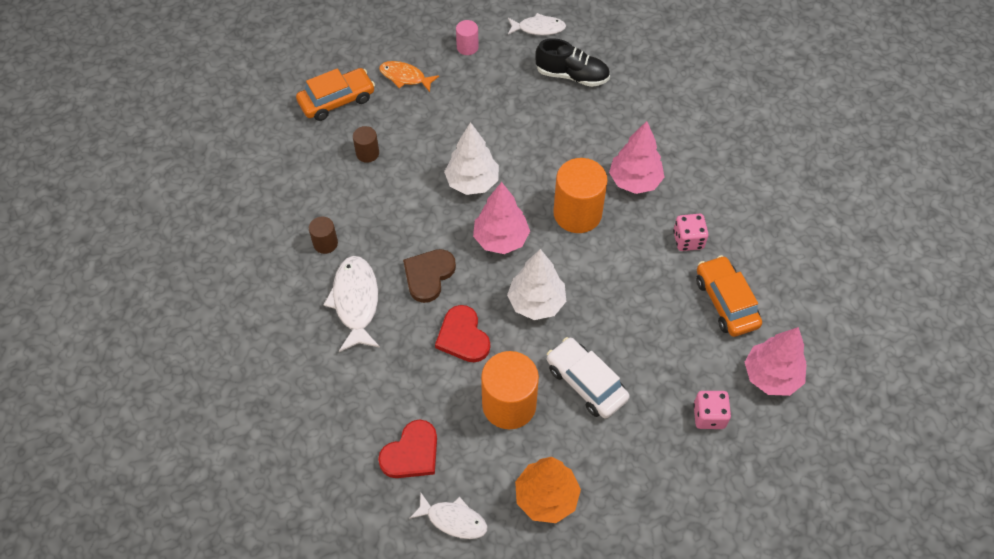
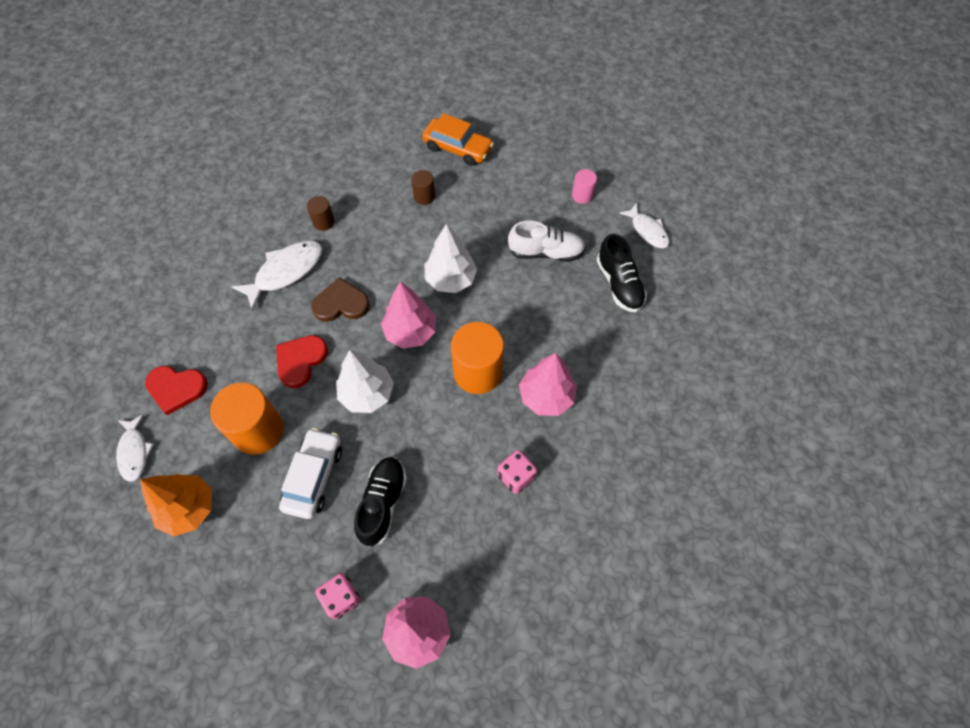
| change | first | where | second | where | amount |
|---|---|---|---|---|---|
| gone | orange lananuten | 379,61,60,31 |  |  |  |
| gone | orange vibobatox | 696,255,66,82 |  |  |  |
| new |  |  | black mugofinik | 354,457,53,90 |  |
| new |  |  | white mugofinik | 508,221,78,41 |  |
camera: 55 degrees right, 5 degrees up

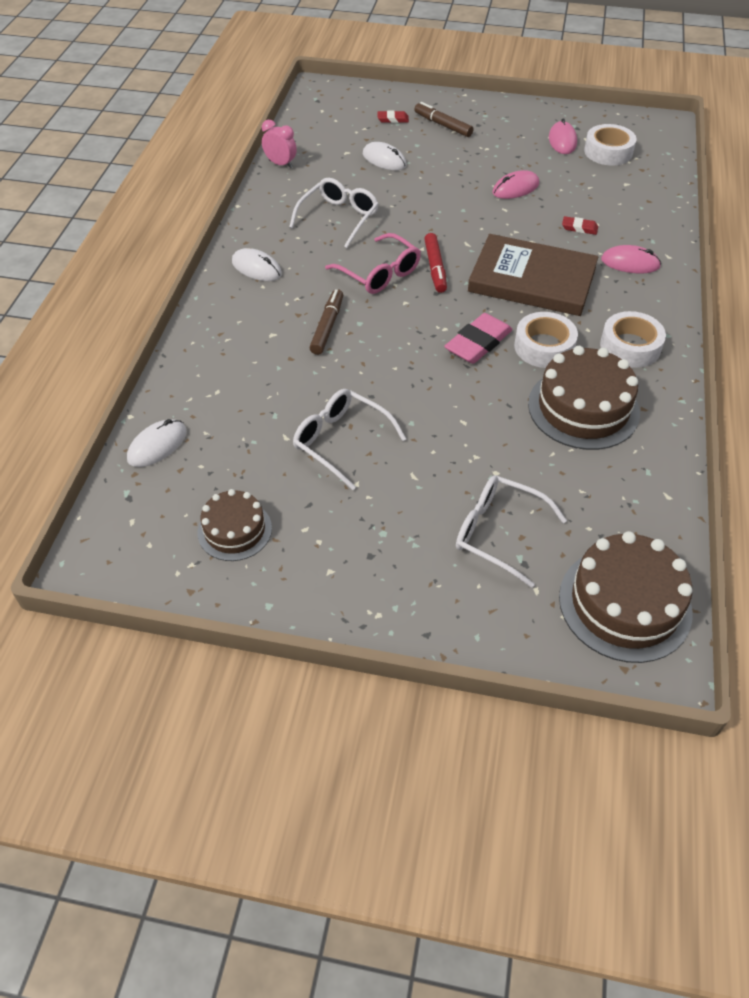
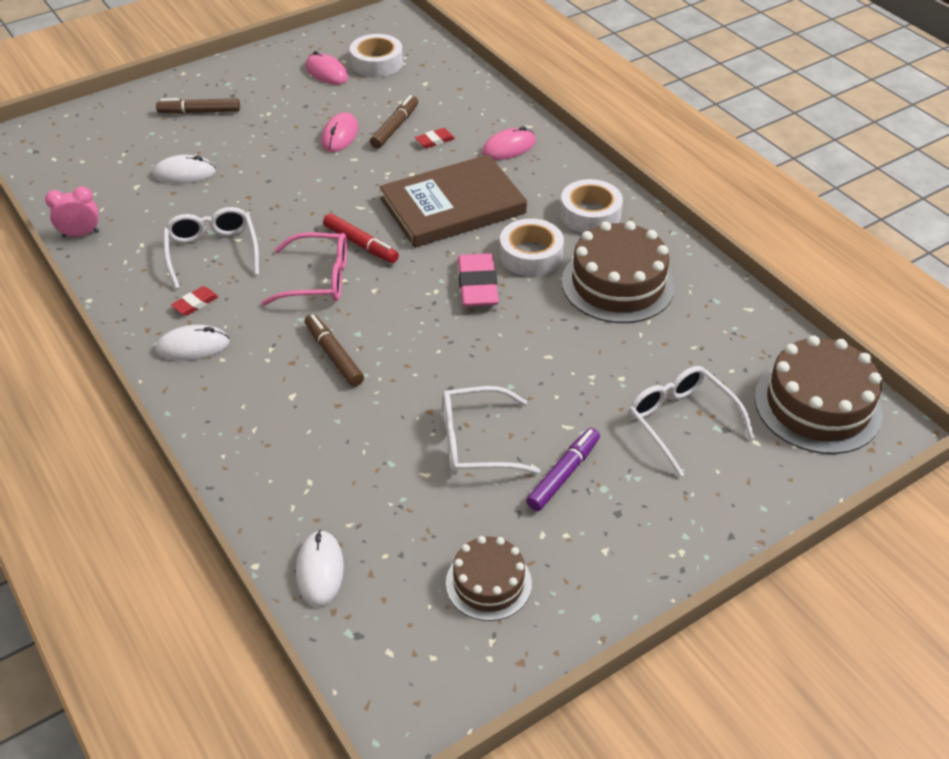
| change | first | where | second | where | amount |
|---|---|---|---|---|---|
| new |  |  | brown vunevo | 370,95,48,54 |  |
| new |  |  | purple vunevo | 526,428,74,83 |  |
| shifted | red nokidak | 378,111,31,12 |  | 171,286,47,30 |  |
| rotated | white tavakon | 456,475,111,113 |  | 629,366,126,111 | 75 degrees clockwise |
camera: 45 degrees left, 5 degrees down

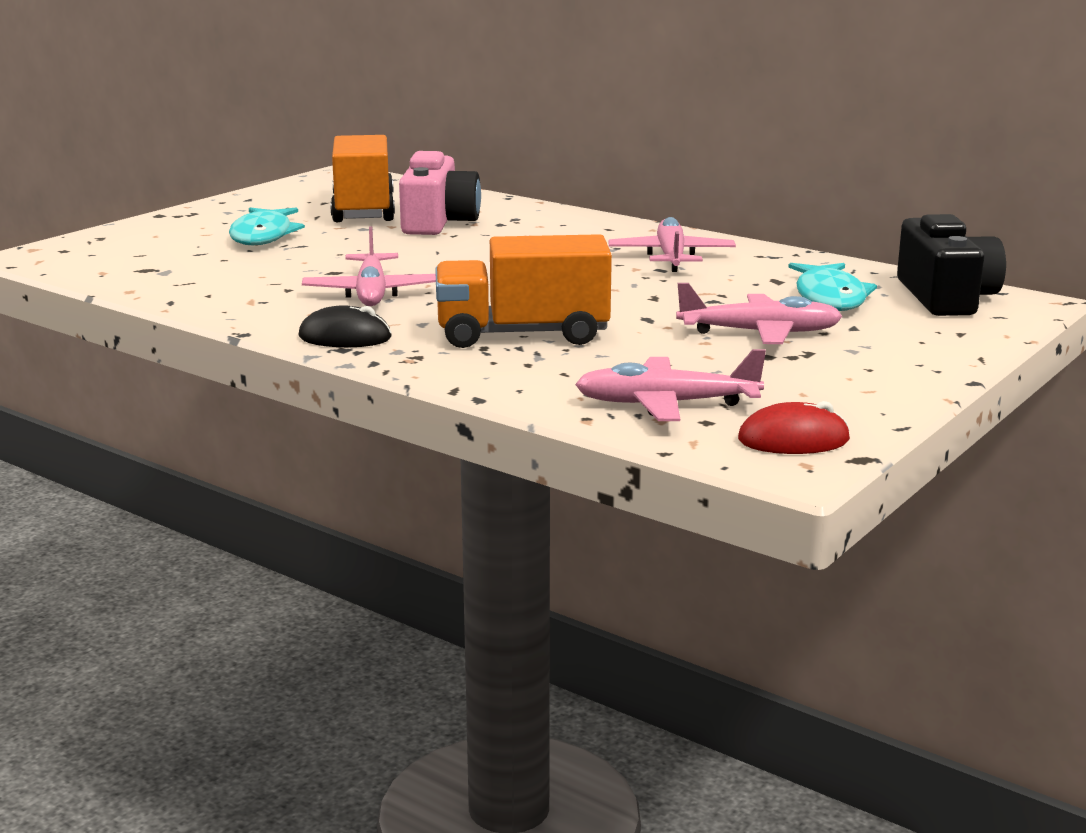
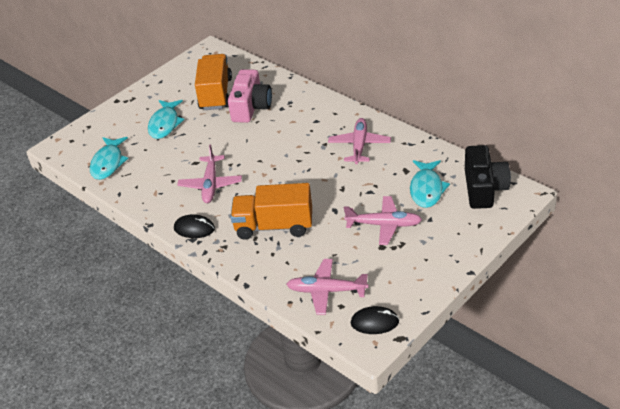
| change | first | where | second | where | amount |
|---|---|---|---|---|---|
| new |  |  | turquoise lananuten | 90,137,38,43 |  |
| repainted | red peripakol | 738,401,112,53 | black peripakol | 351,306,48,28 |  |
camera: 10 degrees right, 20 degrees up

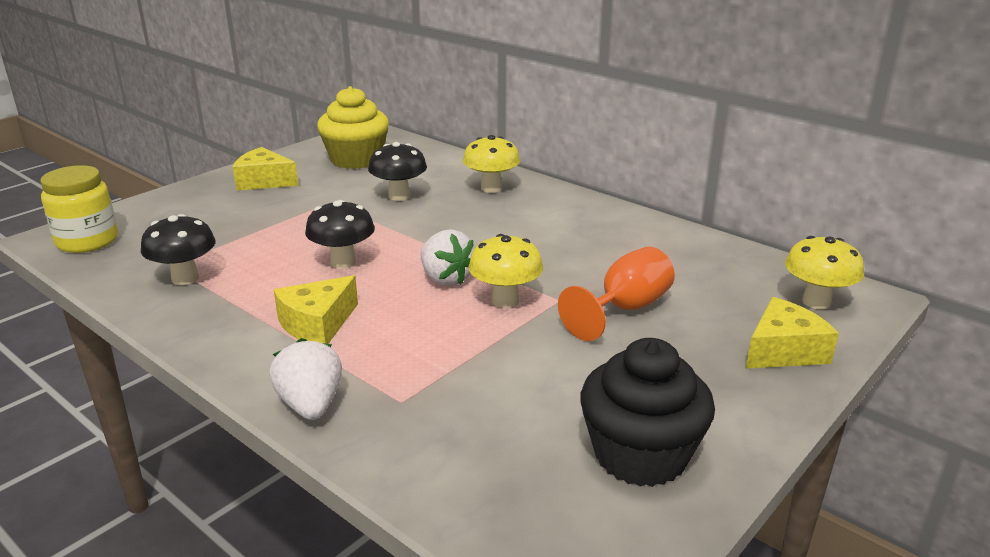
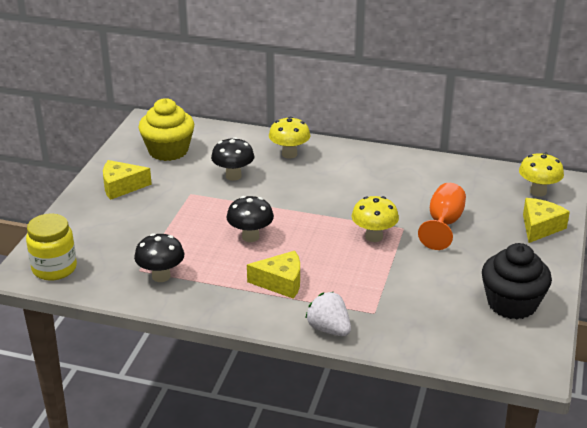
| change | first | where | second | where | amount |
|---|---|---|---|---|---|
| gone | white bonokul | 421,229,53,57 |  |  |  |
| rotated | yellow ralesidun | 274,275,84,69 |  | 247,251,53,48 | 105 degrees counterclockwise |
camera: 25 degrees left, 5 degrees up

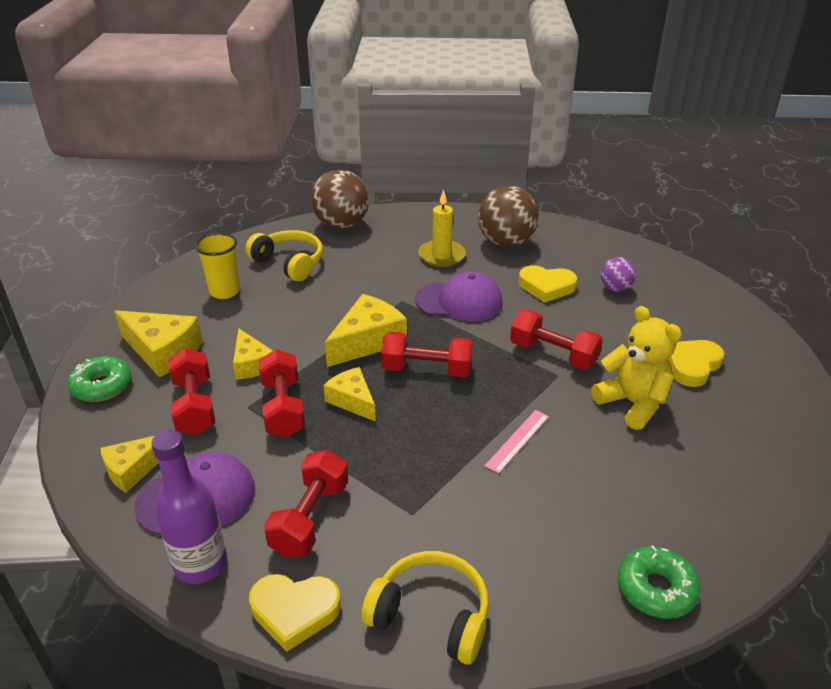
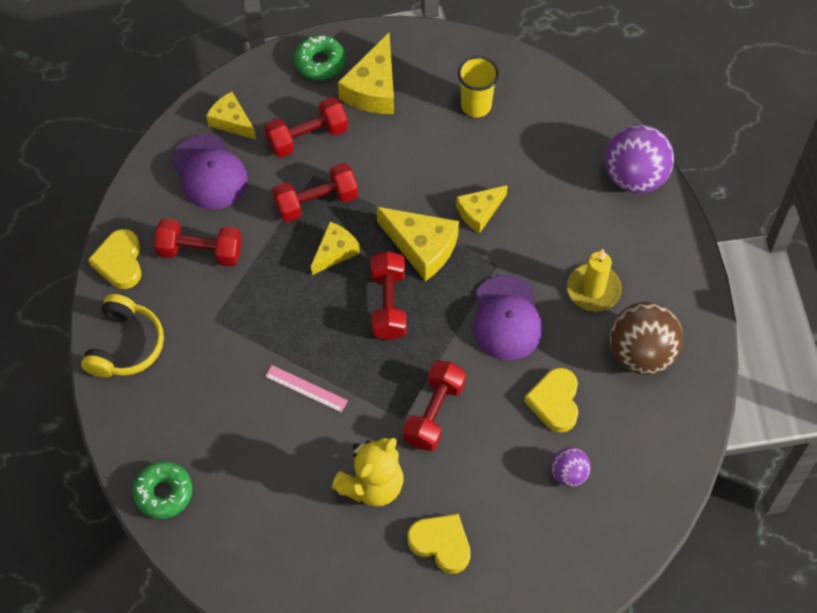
| change | first | where | second | where | amount |
|---|---|---|---|---|---|
| gone | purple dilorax | 151,430,76,154 |  |  |  |
| gone | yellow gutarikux | 245,230,78,52 |  |  |  |
| shifted | yellow ralesidun | 233,329,40,51 |  | 456,185,52,49 |  |
| repainted | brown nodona | 311,170,58,59 | purple nodona | 605,125,69,68 |  |
camera: 80 degrees right, 25 degrees up

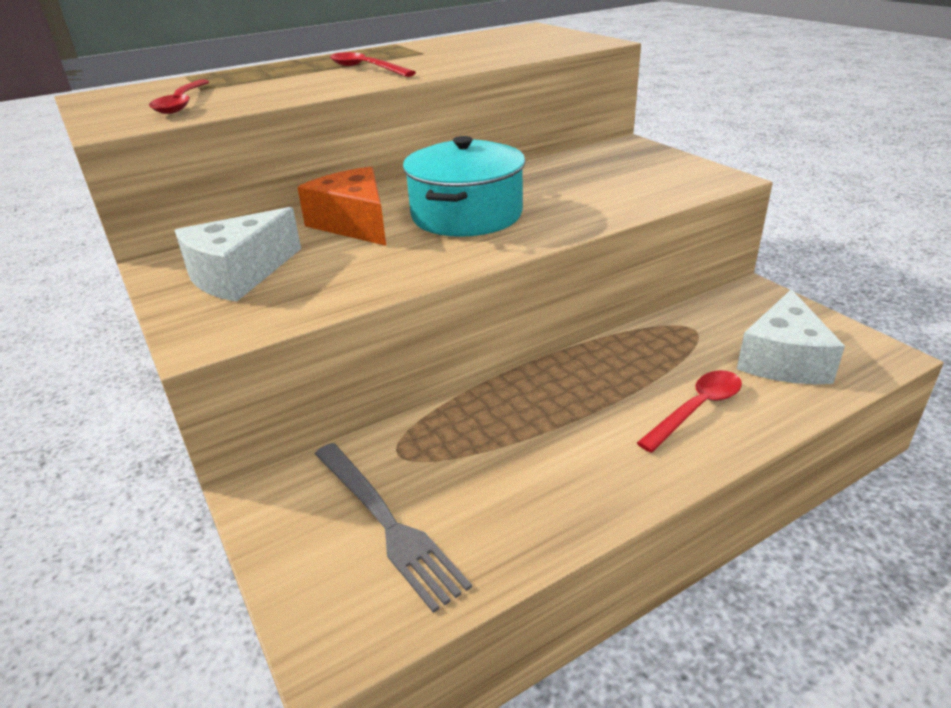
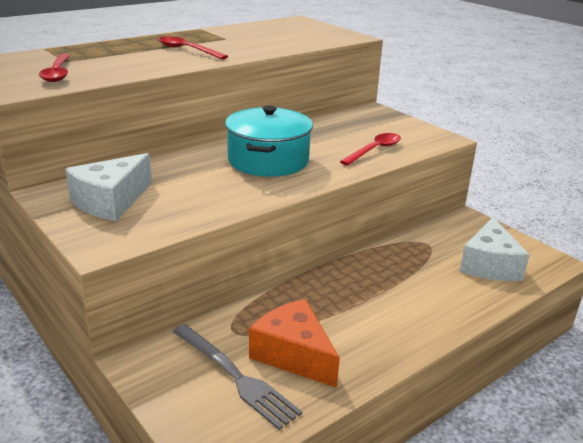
| change | first | where | second | where | amount |
|---|---|---|---|---|---|
| shifted | orange ralesidun | 297,167,89,79 |  | 249,299,91,89 |  |
| shifted | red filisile | 637,370,105,82 |  | 340,133,61,32 |  |
camera: 10 degrees left, 5 degrees down

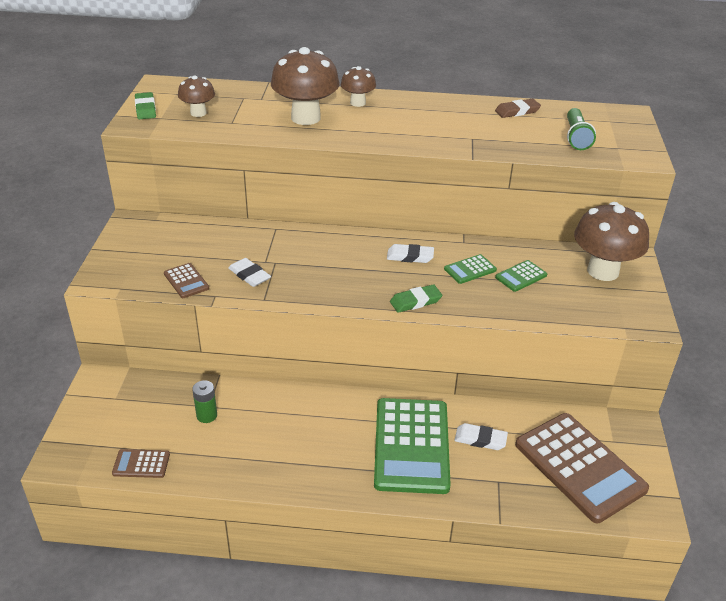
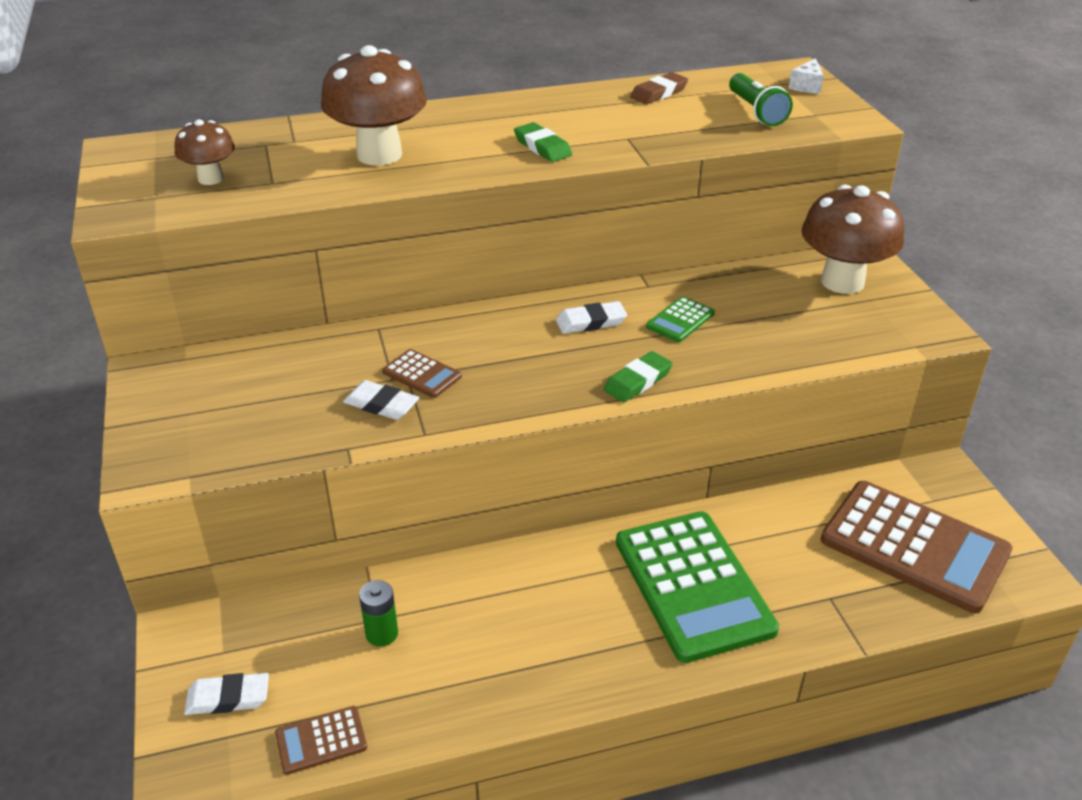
| change | first | where | second | where | amount |
|---|---|---|---|---|---|
| gone | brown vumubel | 341,66,35,41 |  |  |  |
| gone | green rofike | 495,260,52,32 |  |  |  |
| new |  |  | white ralesidun | 789,58,35,36 |  |
| shifted | green nokidak | 135,92,21,27 |  | 514,122,58,40 |  |
| shifted | brown rofike | 164,263,45,35 |  | 382,349,80,49 |  |
| shifted | white nokidak | 454,423,54,27 |  | 184,673,85,42 |  |
camera: 20 degrees left, 0 degrees up

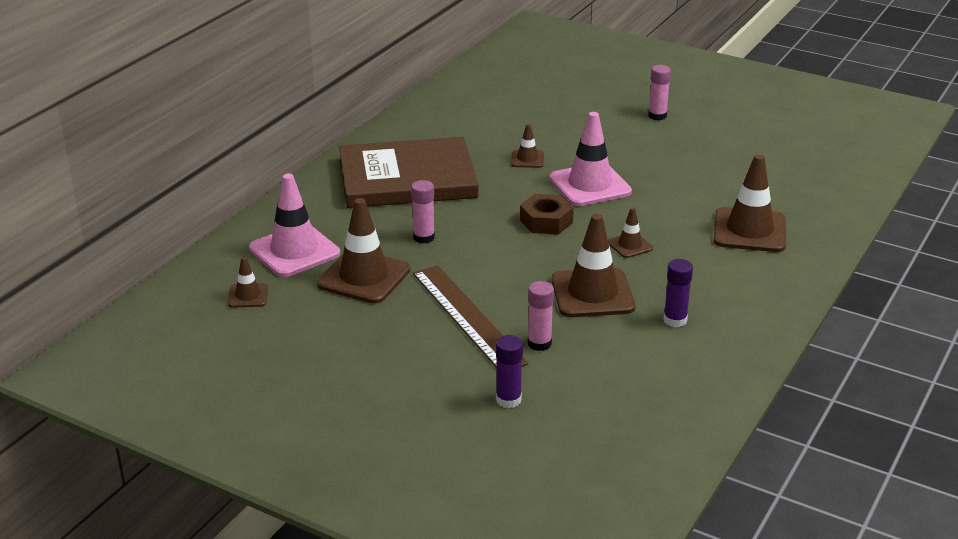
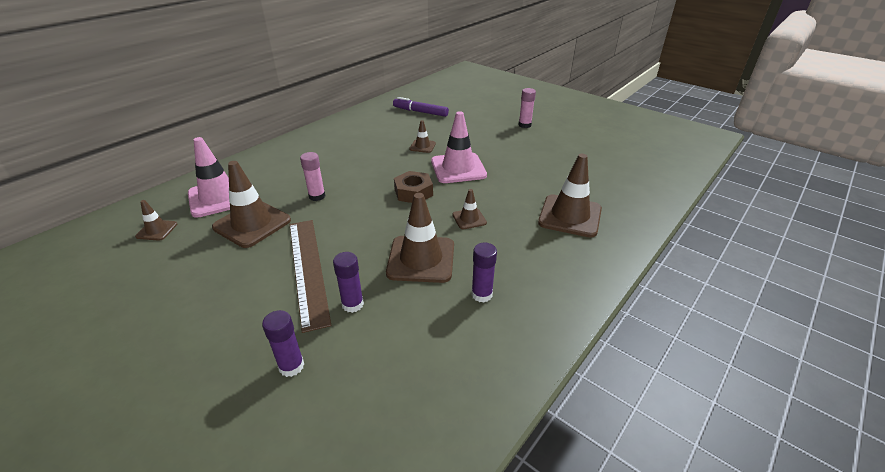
| change | first | where | second | where | amount |
|---|---|---|---|---|---|
| gone | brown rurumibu | 339,137,139,71 |  |  |  |
| new |  |  | purple vunevo | 393,97,56,20 |  |
| repainted | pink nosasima | 528,281,26,70 | purple nosasima | 333,252,31,61 |  |
camera: 10 degrees right, 5 degrees up

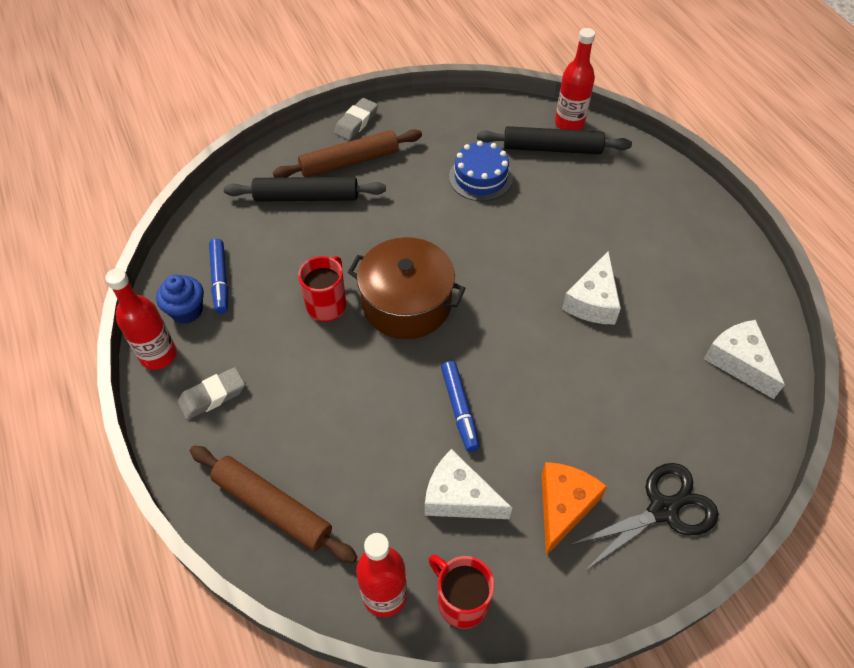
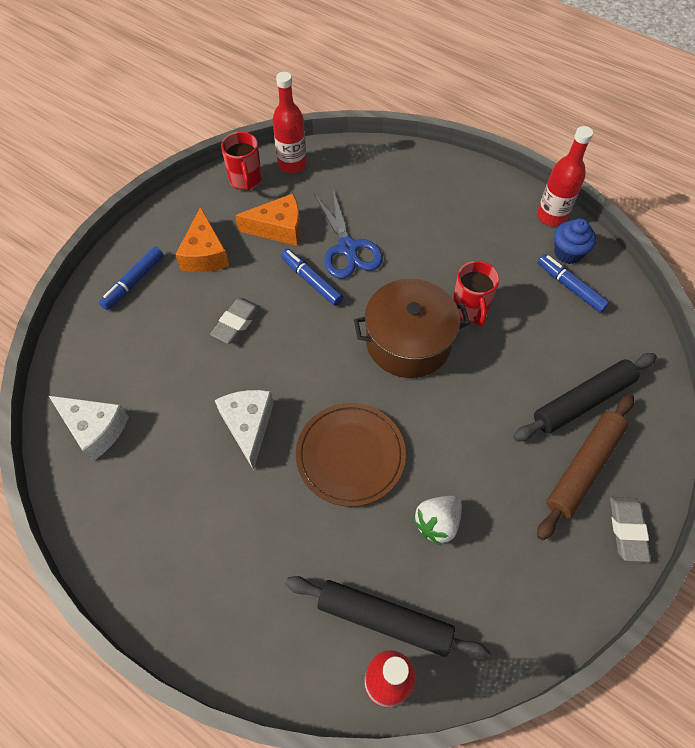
| change | first | where | second | where | amount |
|---|---|---|---|---|---|
| gone | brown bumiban | 190,446,167,118 |  |  |  |
| new |  |  | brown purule | 296,403,110,104 |  |
| new |  |  | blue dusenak | 314,190,69,89 |  |
| shifted | grey nokidak | 178,367,67,53 |  | 210,298,50,46 |  |
| swapped | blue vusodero | 449,141,64,60 | white bonokul | 413,496,49,50 |  |
| swapped | black dusenak | 570,463,149,108 | blue vunevo | 99,247,65,63 |  |
| repainted | white ralesidun | 425,449,87,70 | orange ralesidun | 235,194,65,52 |  |
| rotated | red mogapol | 429,555,66,74 |  | 221,132,41,59 | 60 degrees clockwise |
| rotated | black bumiban | 477,126,155,28 |  | 286,576,204,85 | 45 degrees clockwise |
camera: 150 degrees right, 5 degrees up

